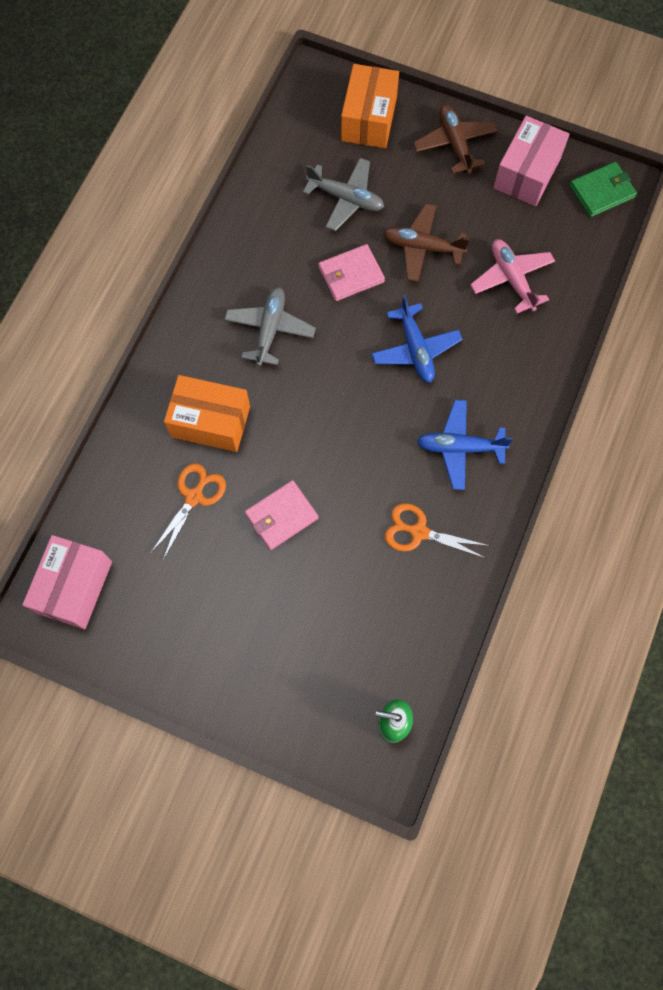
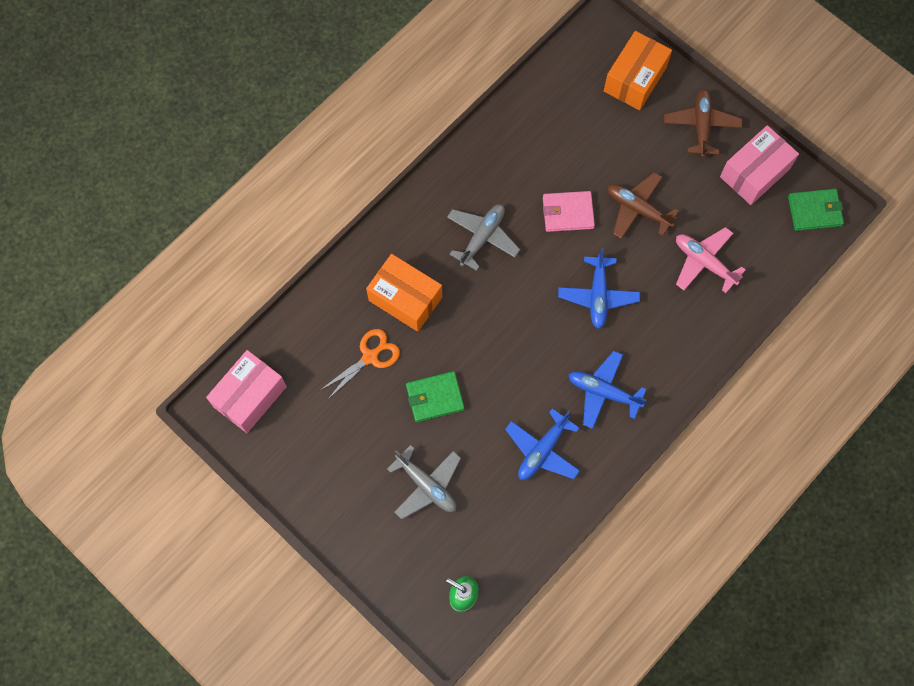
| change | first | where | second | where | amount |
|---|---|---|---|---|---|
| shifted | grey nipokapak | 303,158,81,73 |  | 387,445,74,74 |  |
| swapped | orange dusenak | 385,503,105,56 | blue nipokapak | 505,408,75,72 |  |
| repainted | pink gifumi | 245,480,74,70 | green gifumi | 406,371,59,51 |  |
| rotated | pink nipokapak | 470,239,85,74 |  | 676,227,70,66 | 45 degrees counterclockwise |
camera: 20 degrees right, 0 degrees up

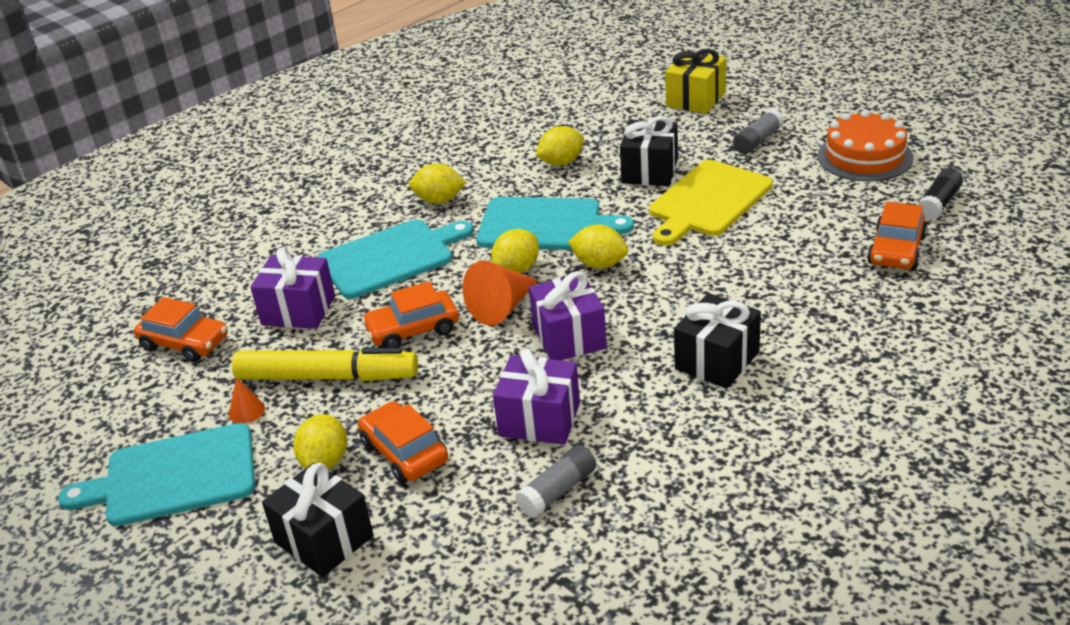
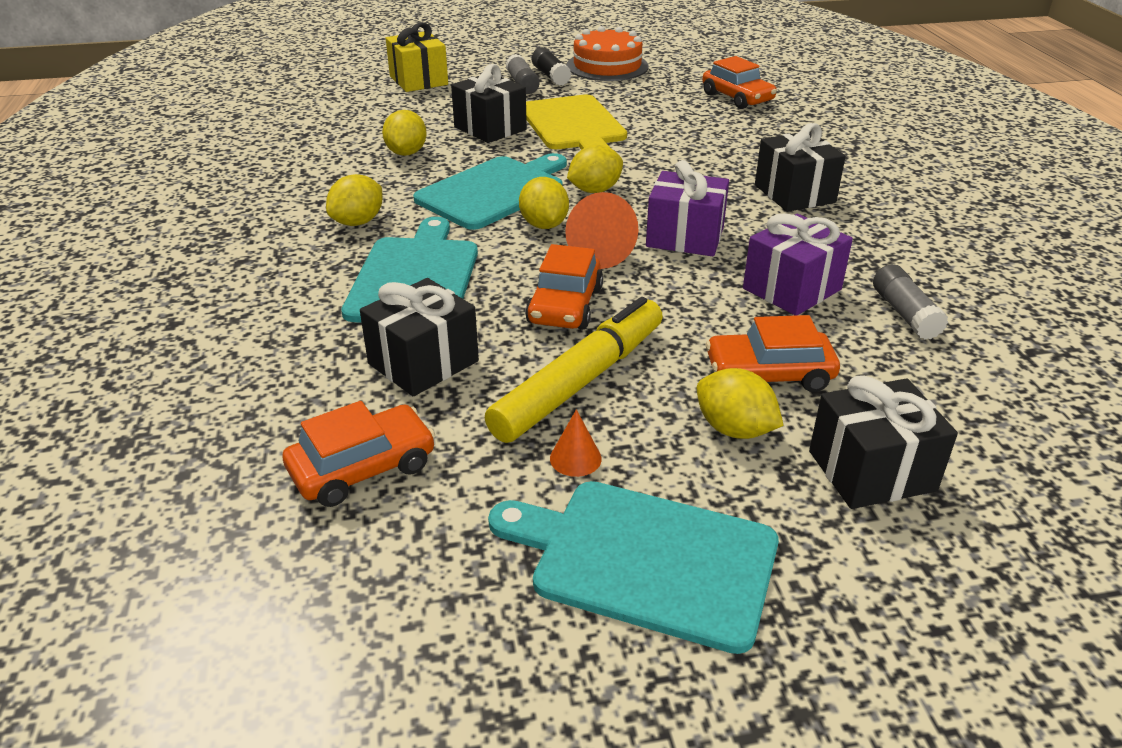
| change | first | where | second | where | amount |
|---|---|---|---|---|---|
| shifted | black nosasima | 917,168,46,53 |  | 532,47,39,39 |  |
| repainted | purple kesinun | 250,247,85,82 | black kesinun | 360,278,119,118 |  |
| rotated | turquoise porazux | 58,423,197,103 |  | 488,481,291,173 | 90 degrees clockwise |
camera: 60 degrees left, 0 degrees up

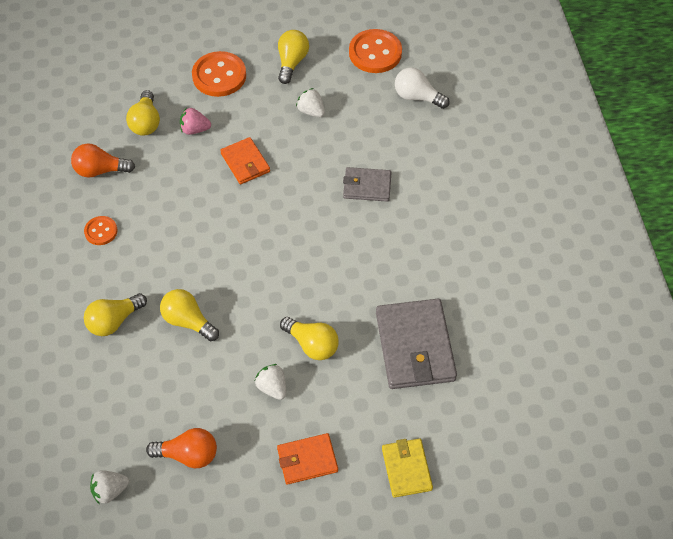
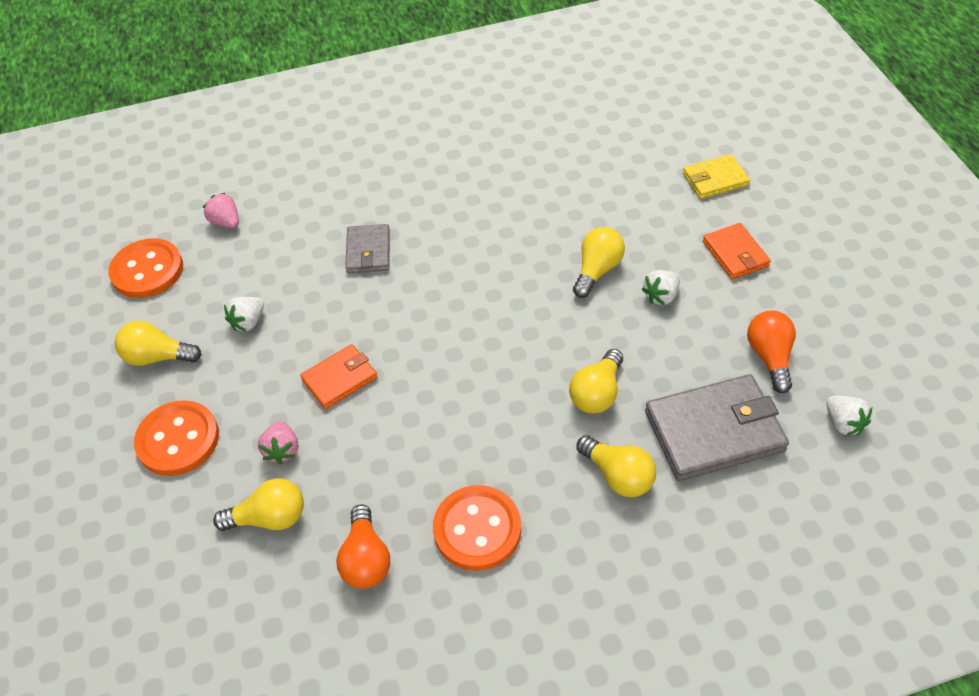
| change | first | where | second | where | amount |
|---|---|---|---|---|---|
| shifted | grey gifumi | 376,299,81,90 |  | 645,374,144,107 |  |
| swapped | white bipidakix | 395,67,55,42 | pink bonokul | 203,192,36,36 |  |
| scaled | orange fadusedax | 84,216,33,29 |  | 433,485,88,86 | x1.82 |
camera: 95 degrees left, 5 degrees down

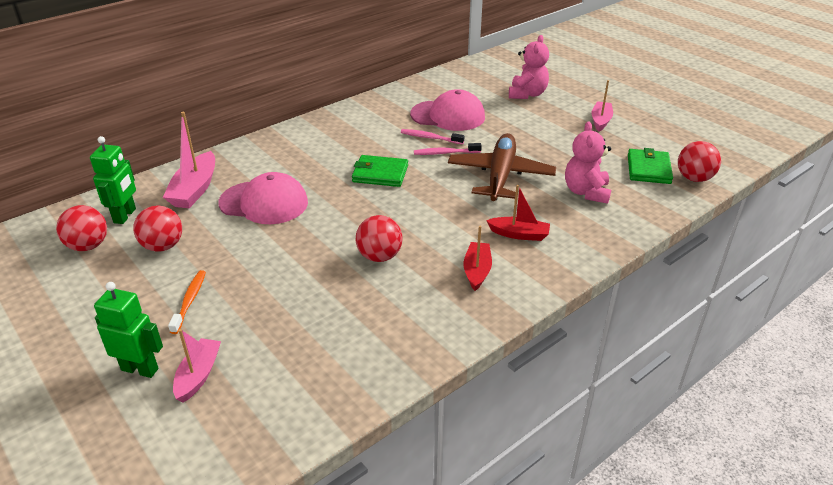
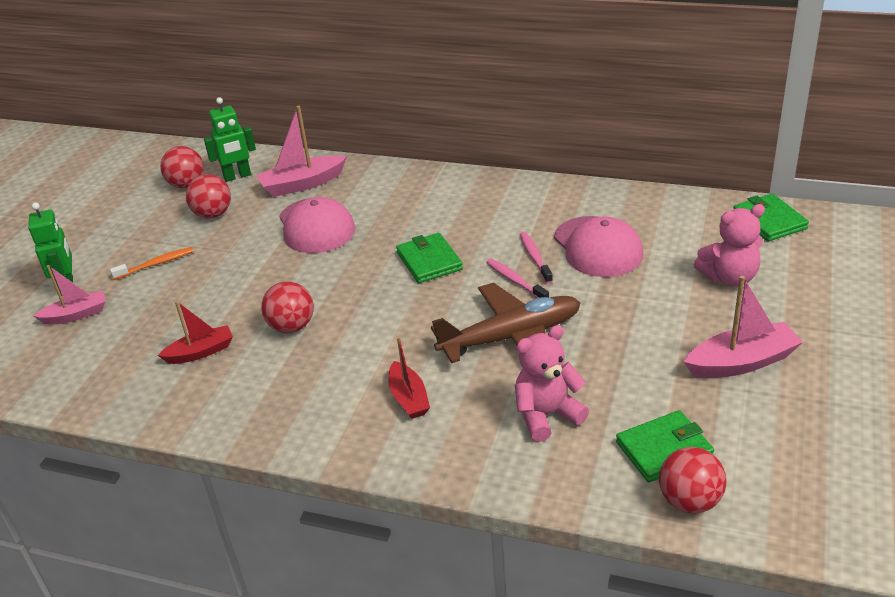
| change | first | where | second | where | amount |
|---|---|---|---|---|---|
| new |  |  | green gifumi | 733,194,76,48 |  |
| shifted | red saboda | 464,226,28,65 |  | 158,301,75,63 |  |
| scaled | pink saboda | 591,80,22,52 |  | 684,276,119,102 | x1.52 |
camera: 60 degrees right, 0 degrees up

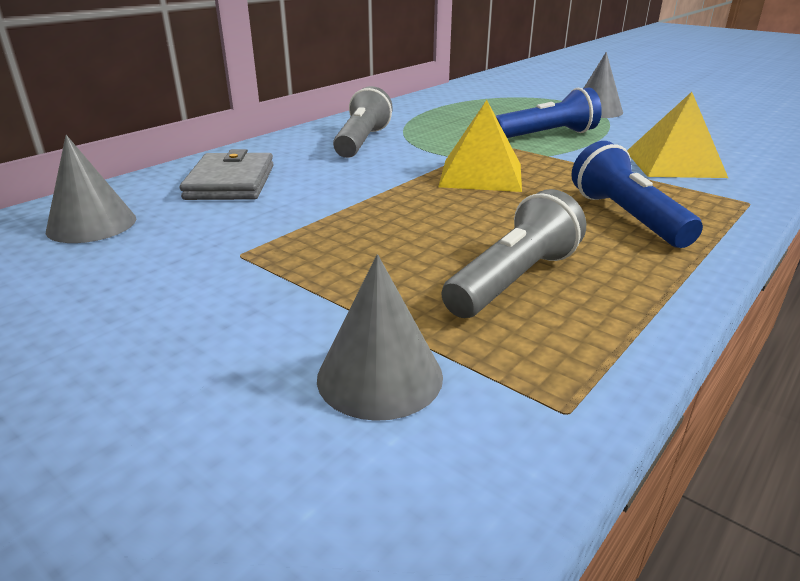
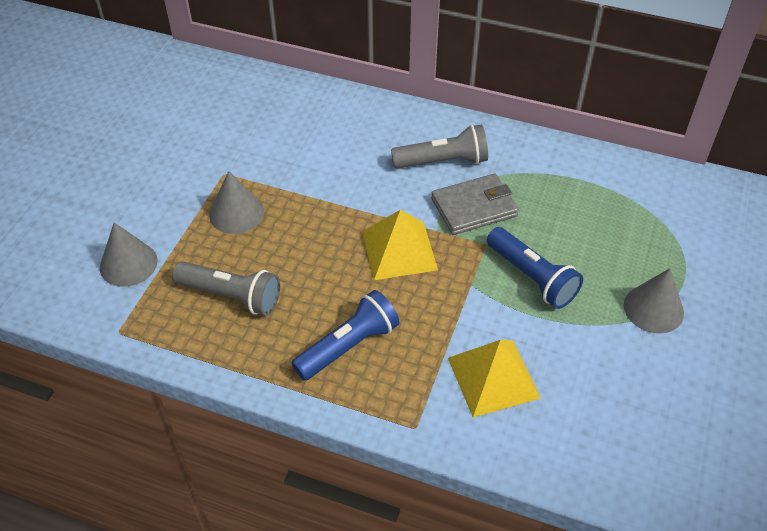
| change | first | where | second | where | amount |
|---|---|---|---|---|---|
| shifted | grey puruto | 46,135,90,108 |  | 209,171,55,63 |  |
| shifted | grey gifumi | 180,149,94,51 |  | 431,174,88,61 |  |
camera: 70 degrees right, 20 degrees up

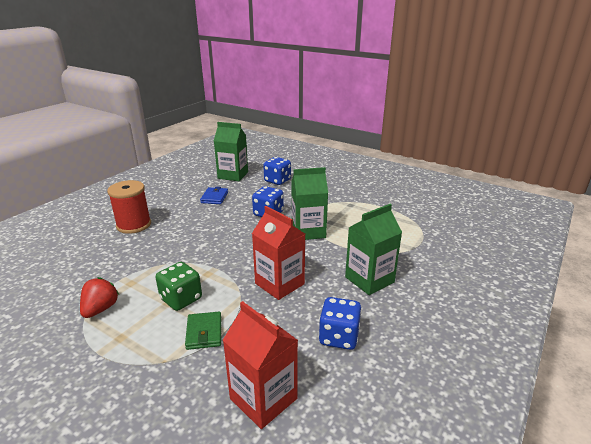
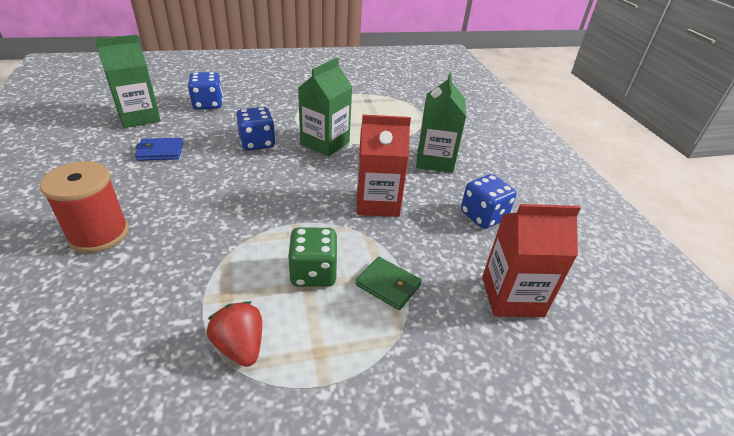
| change | first | where | second | where | amount |
|---|---|---|---|---|---|
| rotated | blue gifumi | 200,187,28,17 |  | 135,138,48,23 | 60 degrees counterclockwise |
camera: 50 degrees left, 10 degrees up

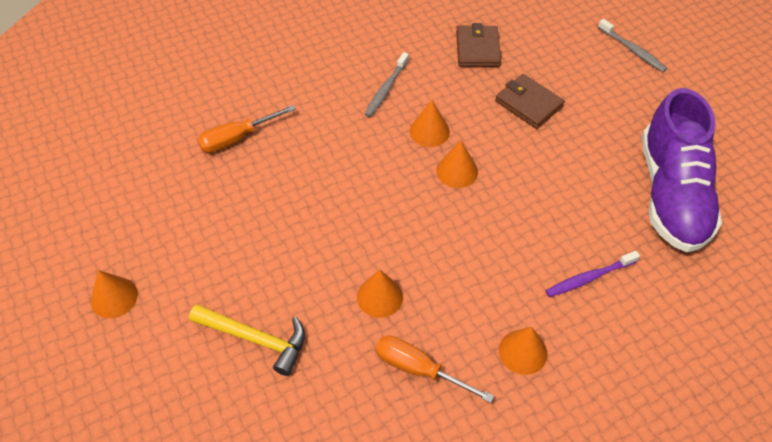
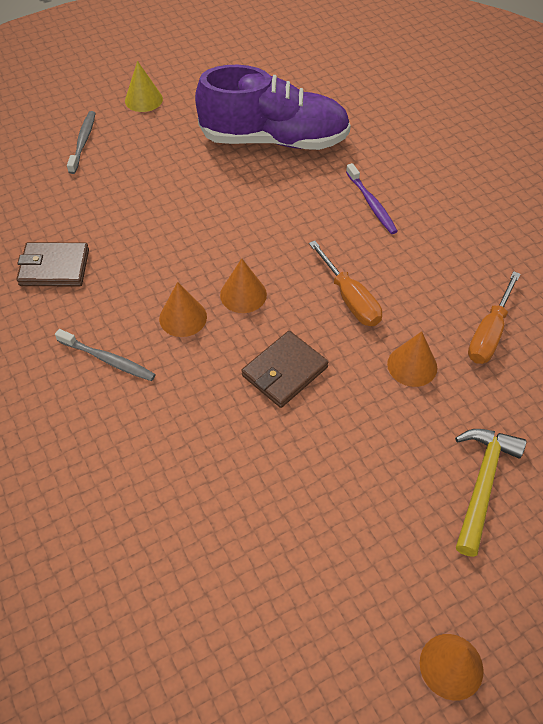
| change | first | where | second | where | amount |
|---|---|---|---|---|---|
| gone | orange puruto | 499,327,49,48 |  |  |  |
| new |  |  | yellow puruto | 125,61,38,51 |  |
| shifted | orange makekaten | 197,105,99,48 |  | 309,241,73,85 |  |
| shifted | brown gifumi | 495,74,70,55 |  | 241,331,88,77 |  |
| rotated | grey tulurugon | 598,19,69,53 |  | 67,111,29,63 | 45 degrees counterclockwise |
camera: 90 degrees left, 0 degrees up

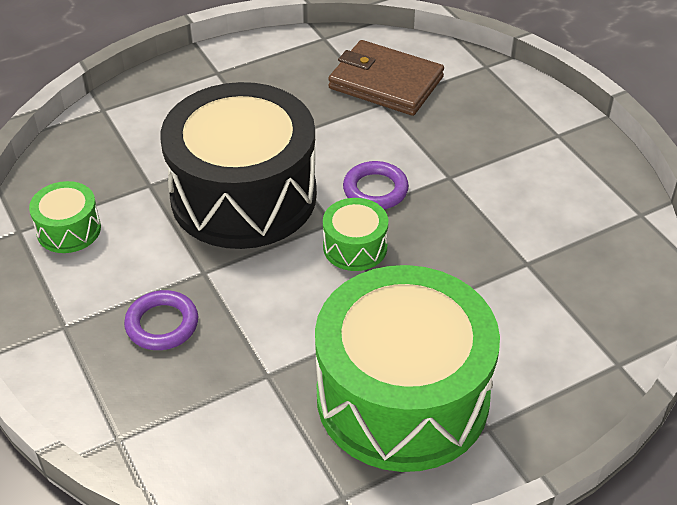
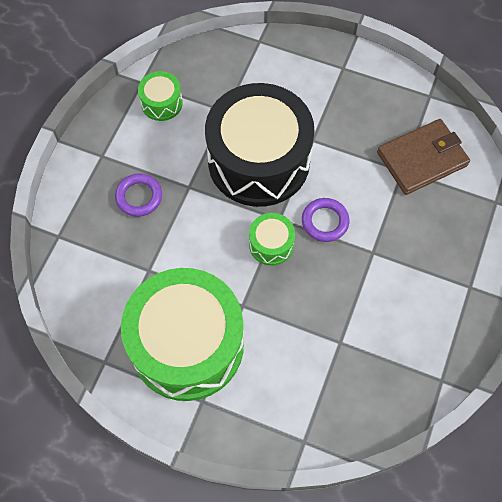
| change | first | where | second | where | amount |
|---|---|---|---|---|---|
| rotated | brown gifumi | 328,40,116,76 |  | 377,119,93,76 | 75 degrees clockwise |
camera: 50 degrees right, 20 degrees up

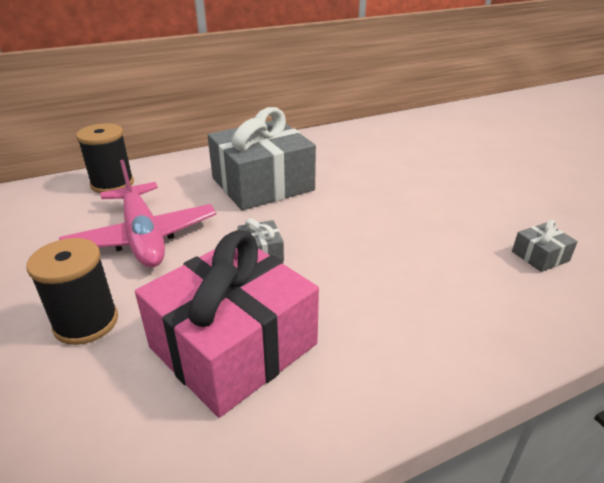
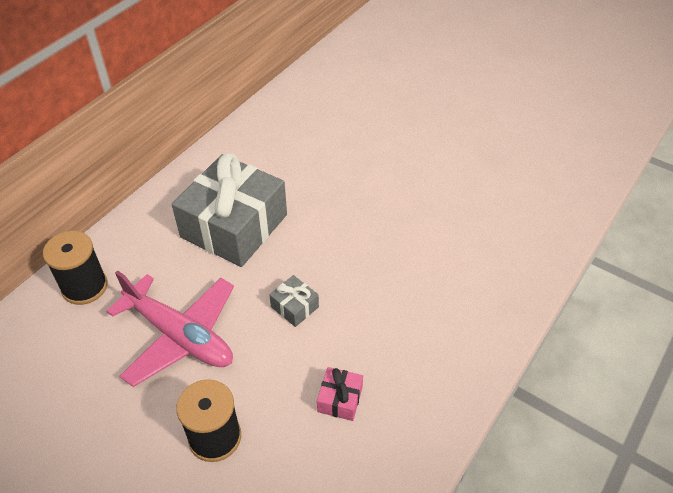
| change | first | where | second | where | amount |
|---|---|---|---|---|---|
| gone | grey kesinun | 512,220,66,52 |  |  |  |
| scaled | pink kesinun | 135,230,184,188 |  | 317,367,46,54 | x0.40 |
camera: 30 degrees left, 15 degrees up

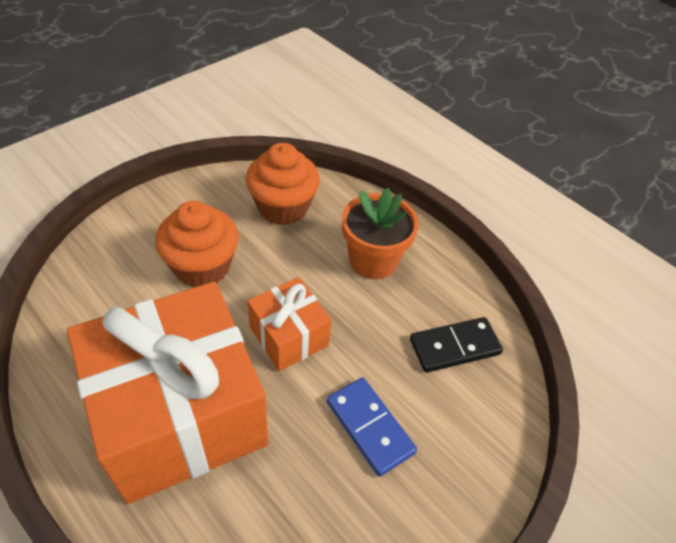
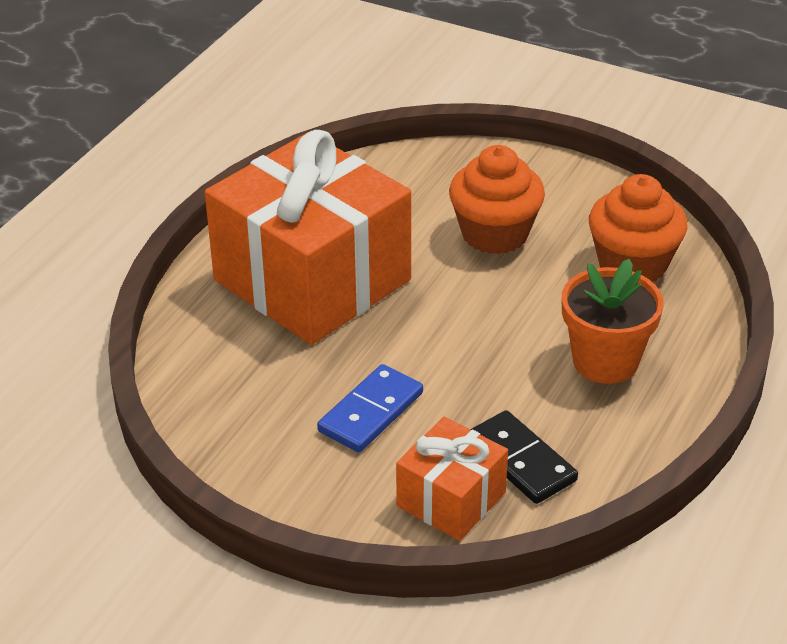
| change | first | where | second | where | amount |
|---|---|---|---|---|---|
| shifted | orange kesinun | 247,277,84,94 |  | 396,417,112,124 |  |
camera: 75 degrees right, 10 degrees down

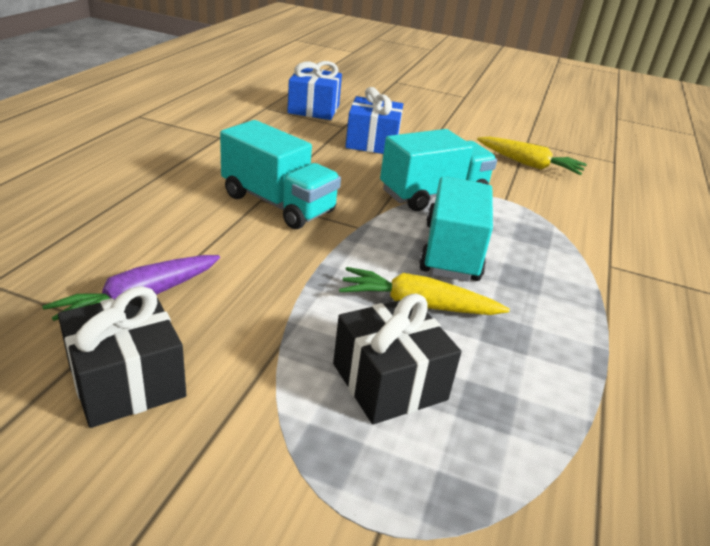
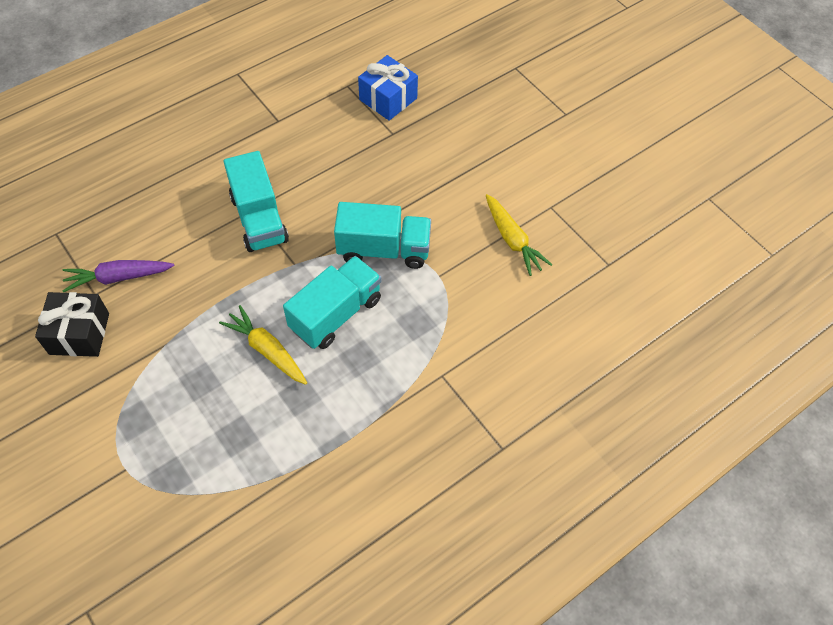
| change | first | where | second | where | amount |
|---|---|---|---|---|---|
| gone | black kesinun | 333,294,128,130 |  |  |  |
| gone | blue kesinun | 345,87,58,67 |  |  |  |
camera: 35 degrees right, 25 degrees up

